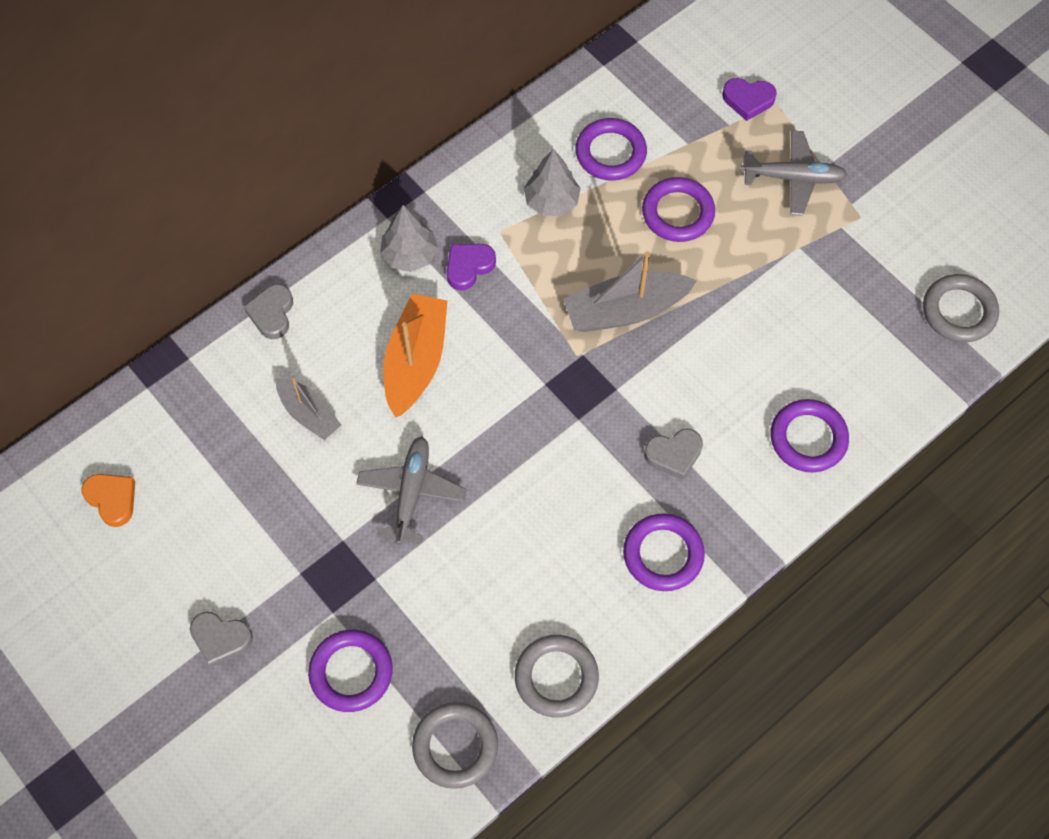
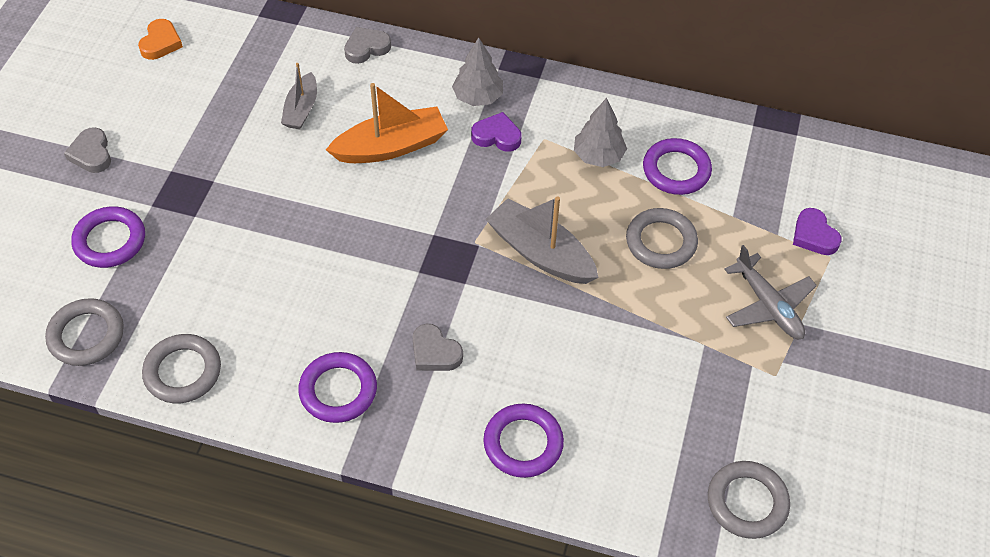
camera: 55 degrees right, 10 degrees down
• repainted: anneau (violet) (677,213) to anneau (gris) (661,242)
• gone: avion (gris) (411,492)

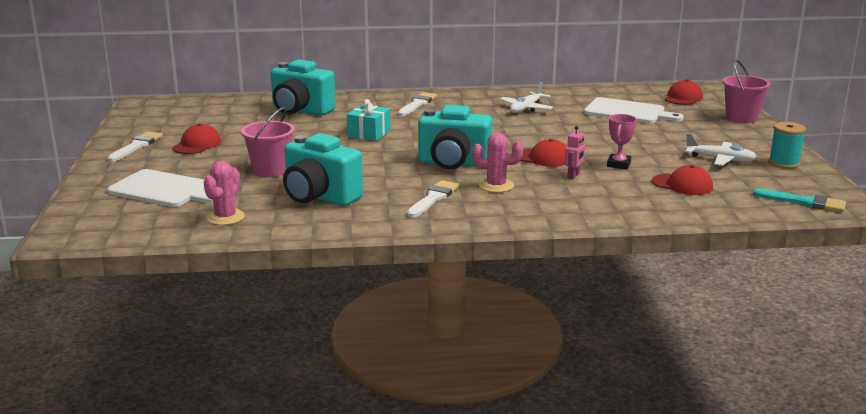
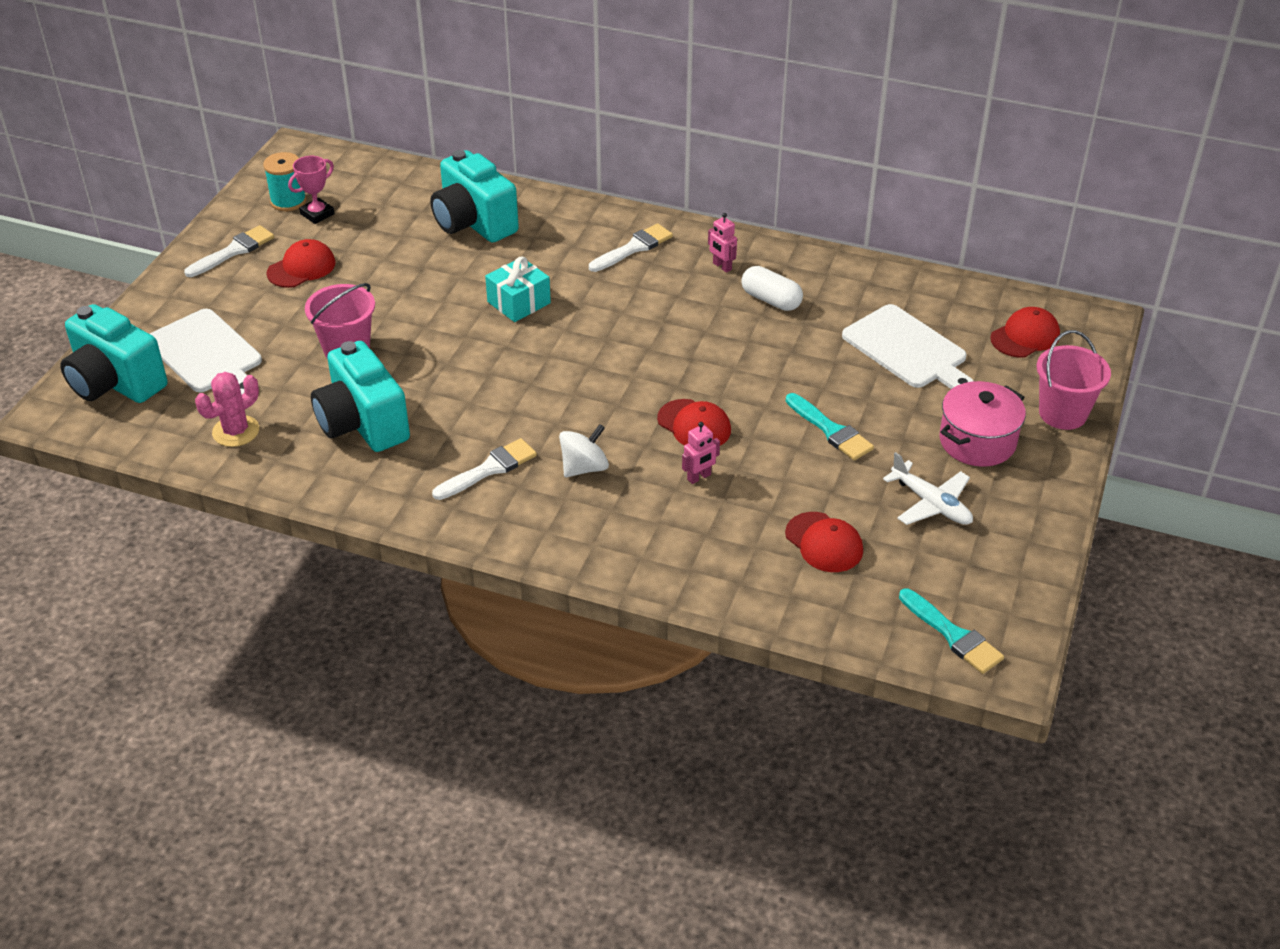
camera: 25 degrees right, 20 degrees up
• swapped: avion (blanc) (526,108) to gélule (blanc) (771,300)
• shifted: appareil photo (turquoise) (453,163) to (115,383)
• shifted: trophée (rose) (618,164) to (317,214)
• shifted: bobine (turquoise) (784,163) to (288,201)
• swapped: cactus (rose) (496,186) to toupie (blanc) (584,468)
• new: robot (rose) (722,266)
• new: marmite (rose) (977,441)
• new: pinceau (turquoise) (830,430)

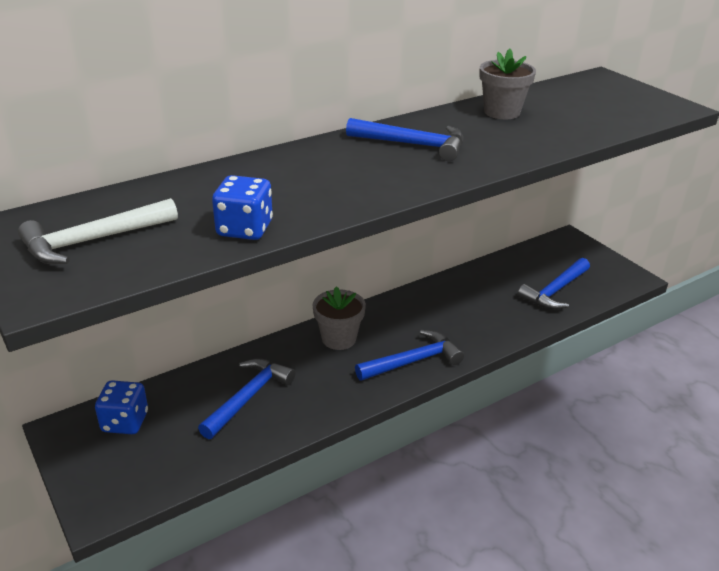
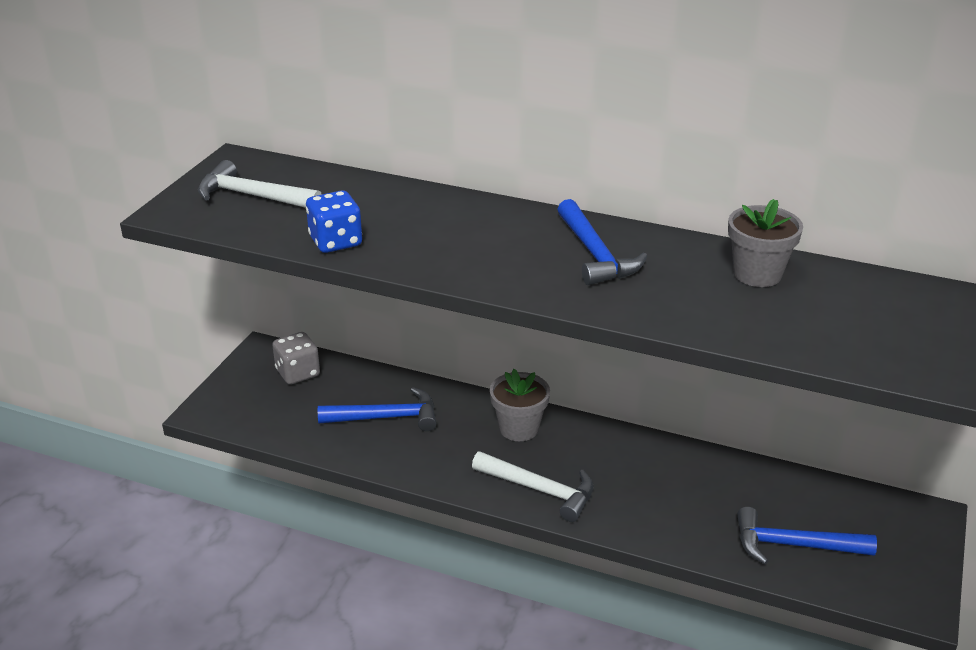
camera: 55 degrees right, 0 degrees up
• repainted: marteau (bleu) (413,361) to marteau (blanc) (540,490)
• repainted: dé (bleu) (125,422) to dé (gris) (298,373)

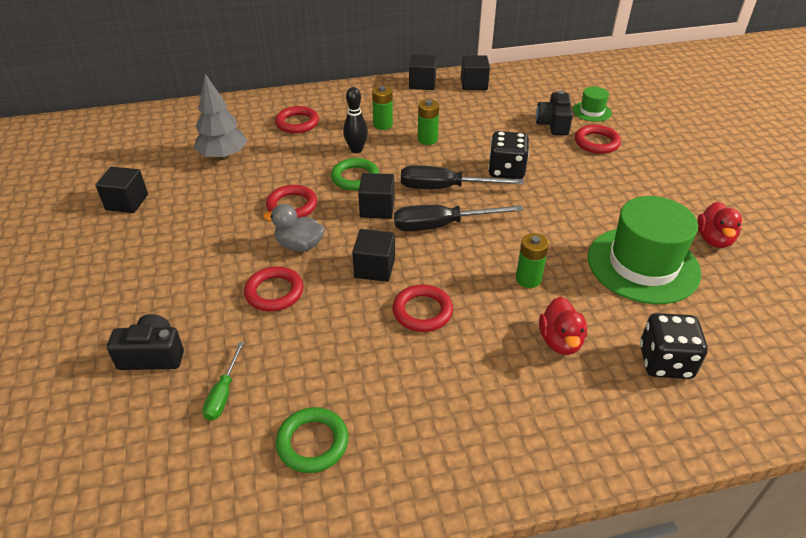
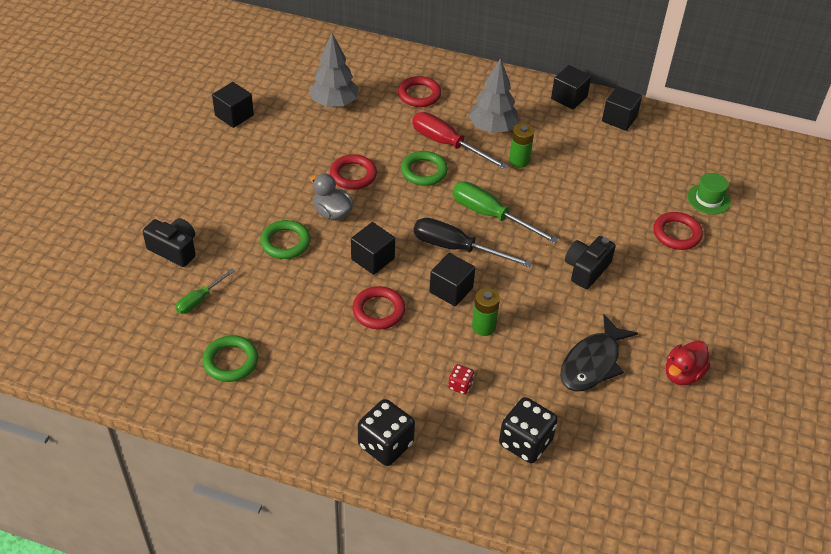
camera: 30 degrees right, 5 degrees up
• swapped: pile (vert) (383,125) to arbre (gris) (492,128)
• swapped: quille (noir) (356,150) to tournevis (rouge) (447,144)
• shifted: appareil photo (noir) (553,124) to (586,269)
• shifted: dé (noir) (506,170) to (385,445)
• repainted: tournevis (noir) (445,188) to tournevis (vert) (491,215)
• shifted: cube (noir) (377,208) to (451,290)
• swapped: chapeau (vert) (643,265) to poisson (noir) (592,363)
• repainted: anneau (rouge) (274,292) to anneau (vert) (285,242)
• swapped: canard (rouge) (560,341) to dé (rouge) (460,385)

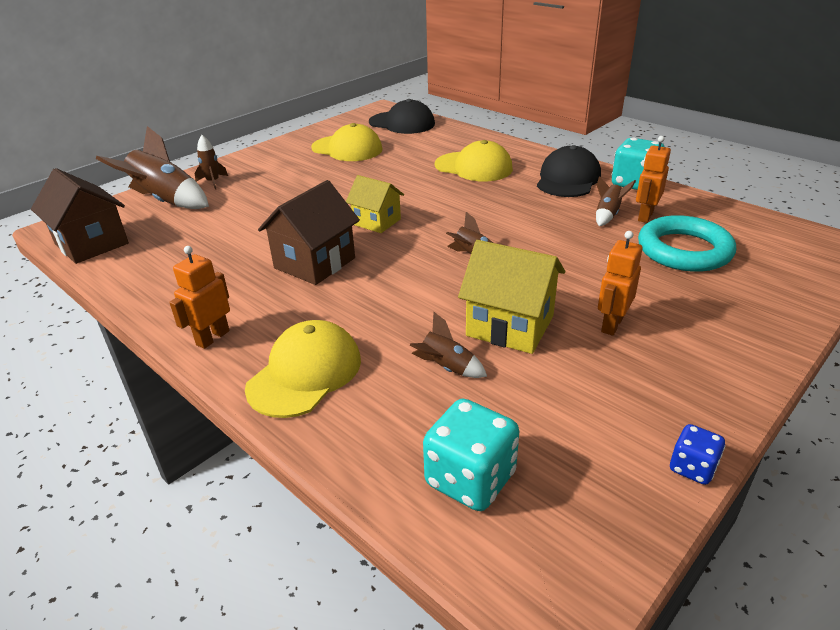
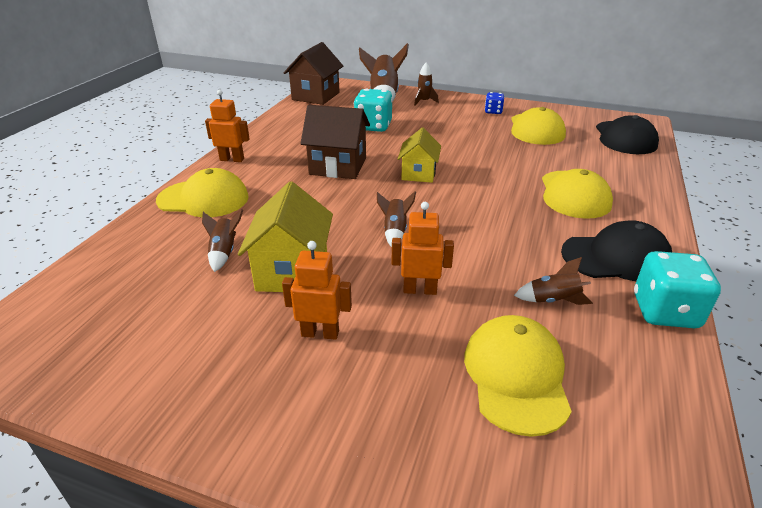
camera: 65 degrees right, 0 degrees up
• shifted: robot (orange) (645,216) to (420,290)
• swapped: anneau (turquoise) (684,250) to casquette (jaune) (516,376)
• shifted: dé (turquoise) (470,479) to (373,126)
• shifted: dé (bleu) (692,468) to (493,111)

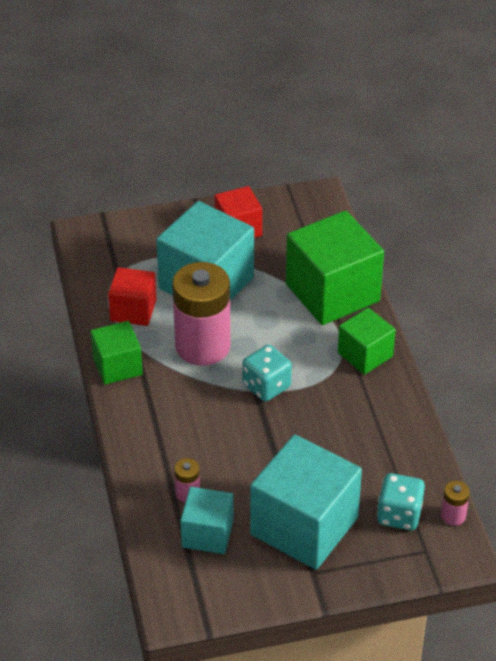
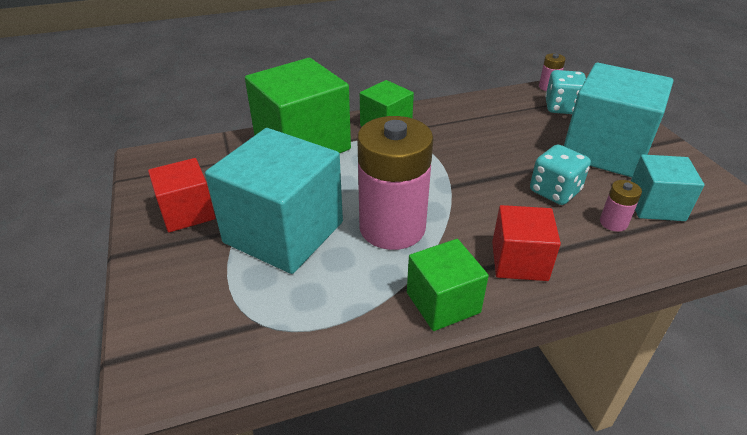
camera: 95 degrees left, 5 degrees down
• shifted: cube (rouge) (133,310) to (519,261)
• shifted: dé (turquoise) (266,386) to (554,191)

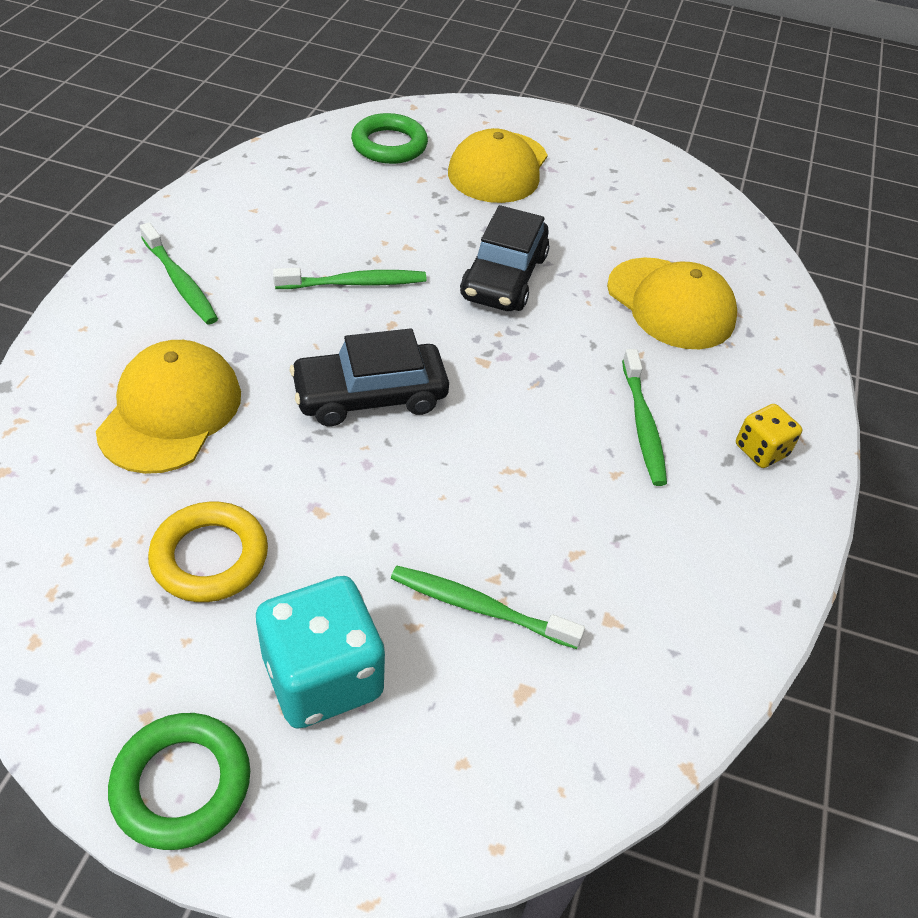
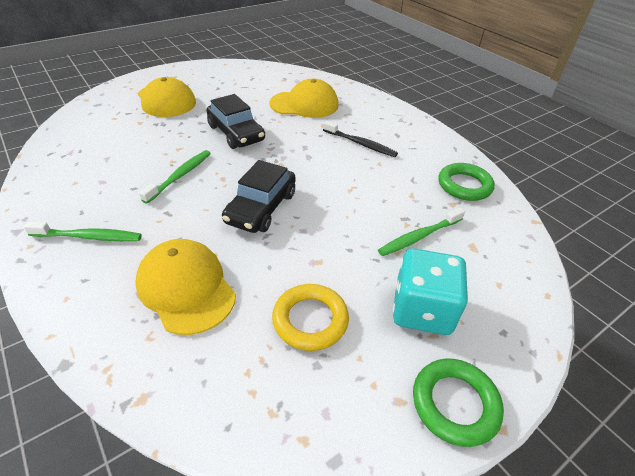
camera: 50 degrees left, 5 degrees down
• shifted: anneau (vert) (389,145) to (464,185)
• repainted: brosse à dents (vert) (643,425) to brosse à dents (noir) (360,144)
• gone: dé (jaune) (761,450)

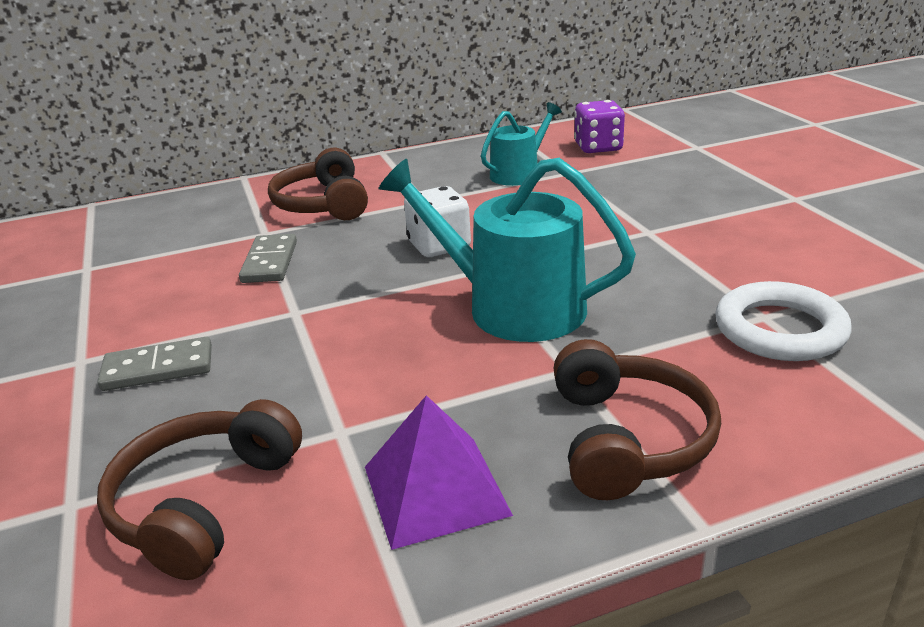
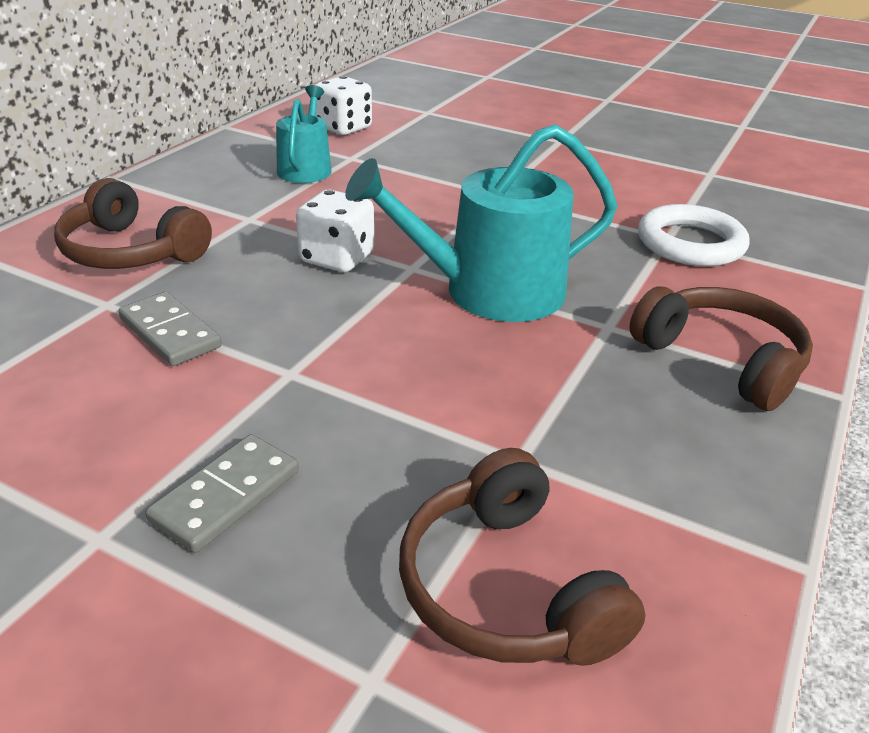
camera: 45 degrees left, 5 degrees up
• repainted: dé (violet) (598,147) to dé (blanc) (343,128)
• gone: pyramide (violet) (435,490)

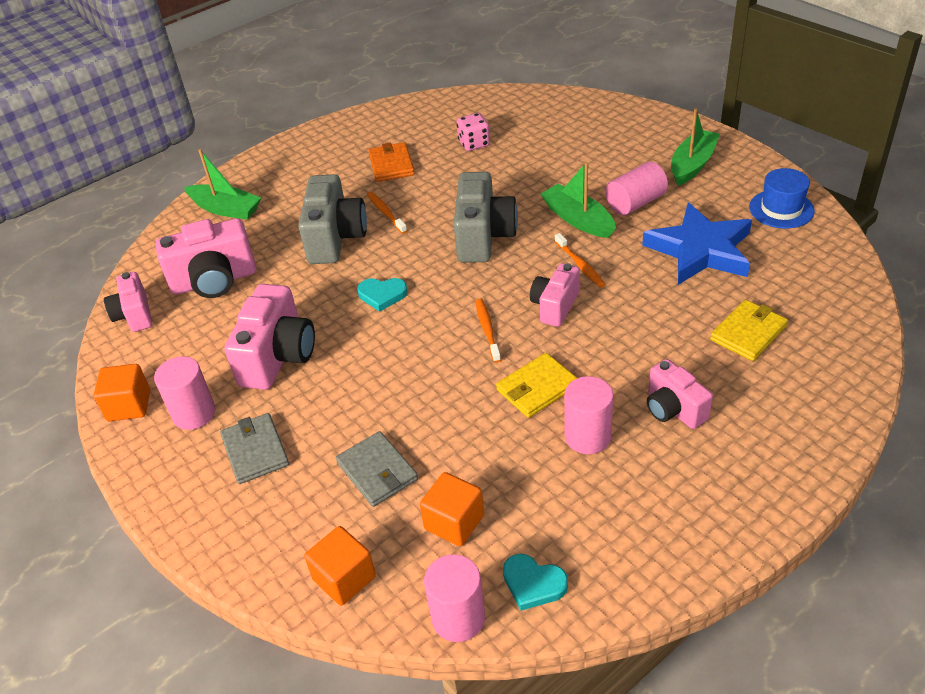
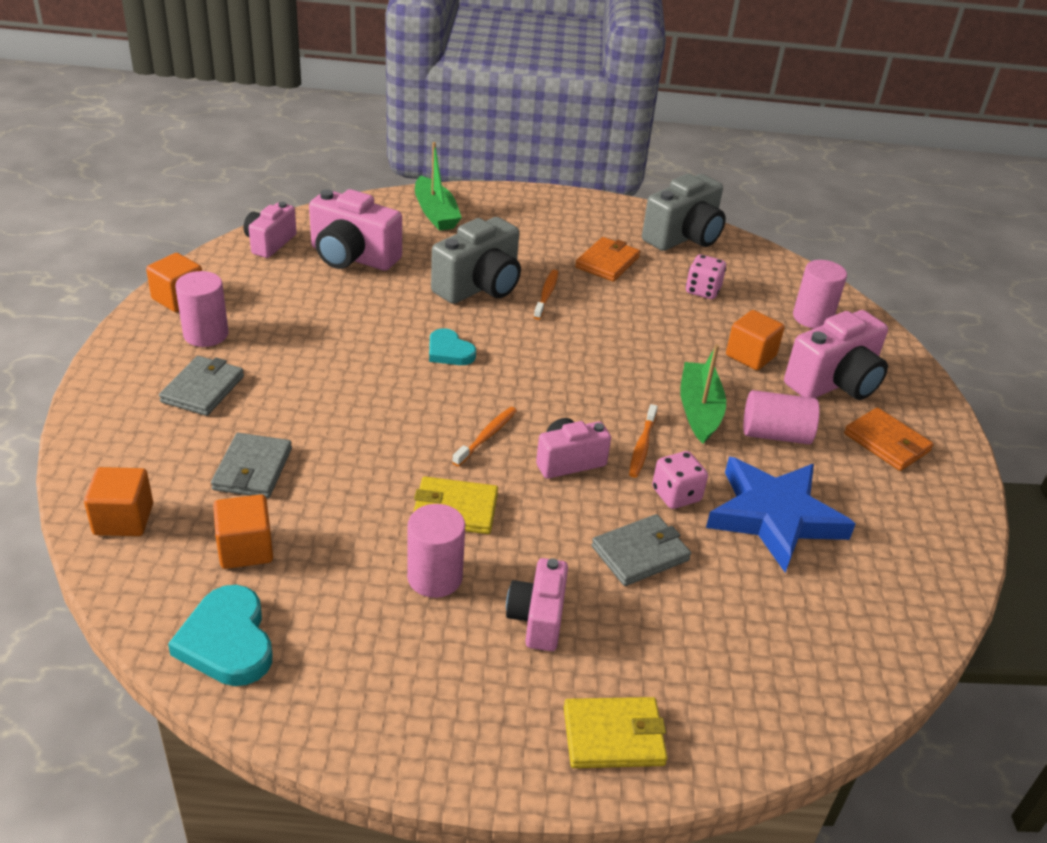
camera: 35 degrees right, 5 degrees down
• swapped: bateau (vert) (692,165) to portefeuille (orange) (887,442)
• gone: chapeau (bleu) (781,209)
• shifted: appareil photo (gris) (484,237) to (684,237)
• shifted: appareil photo (rose) (278,357) to (834,383)
• shifted: portefeuille (jaune) (748,333) to (613,736)
• shifted: cylindre (rose) (458,618) to (812,318)
• scaled: cœur (turquoise) (533,584) = (227,641) x1.52
• new: cube (orange) (750,356)
• new: dé (rose) (676,495)
• new: portefeuille (gris) (640,553)

